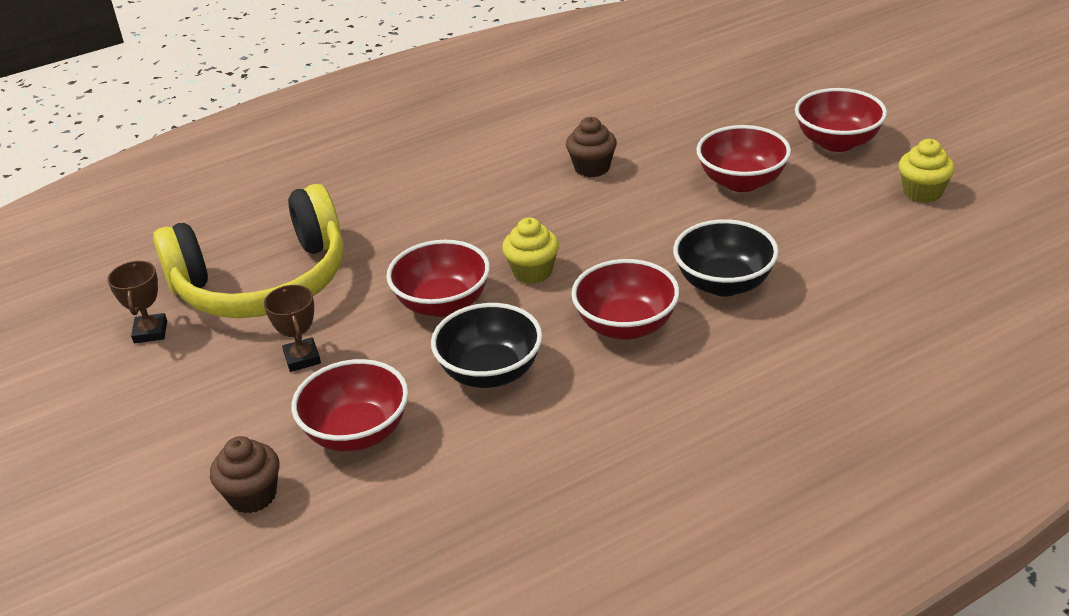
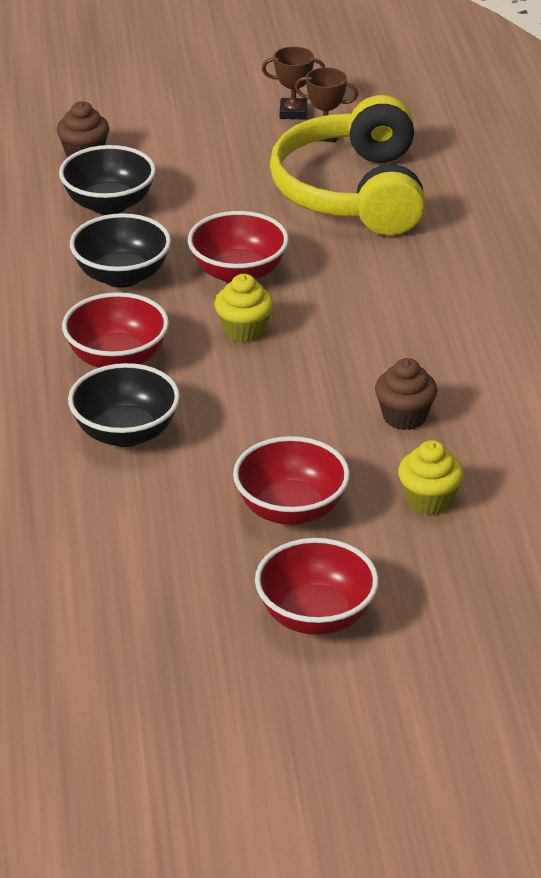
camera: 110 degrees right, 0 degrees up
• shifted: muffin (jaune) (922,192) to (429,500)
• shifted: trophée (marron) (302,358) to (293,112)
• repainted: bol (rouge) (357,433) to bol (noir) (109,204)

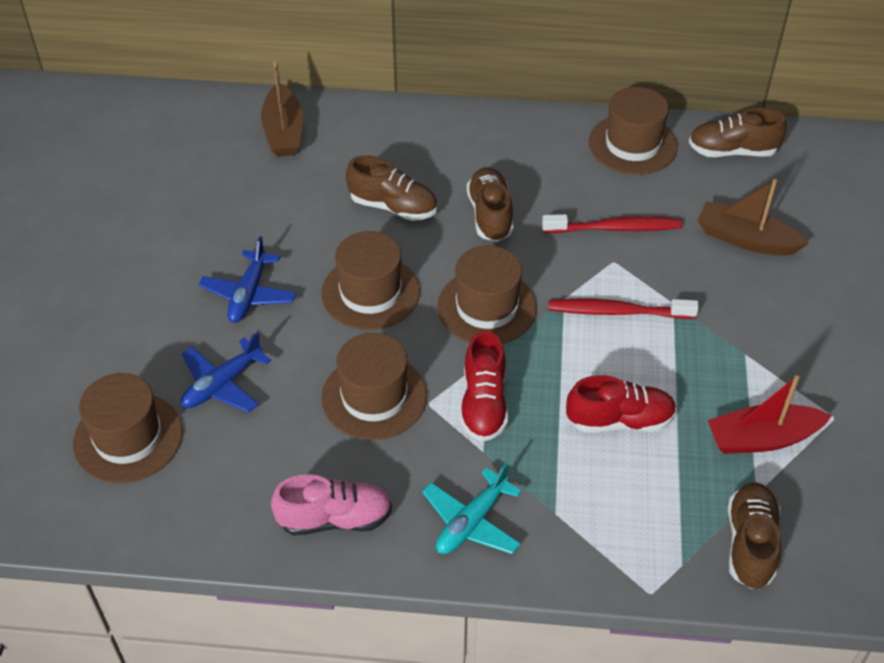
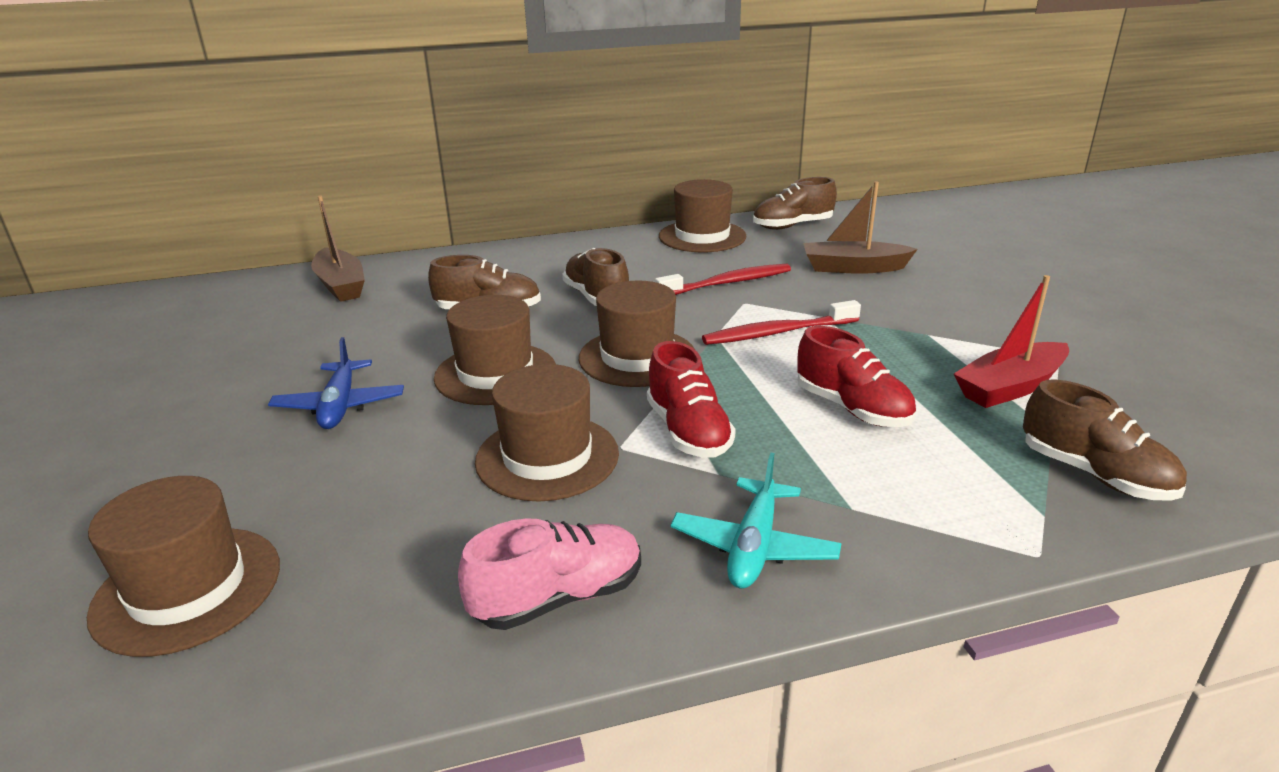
camera: 20 degrees left, 20 degrees down
• gone: avion (bleu) (222,384)
• rotated: chaussure (rouge) (619,420) = (852,409) 75 degrees clockwise
• rotated: chaussure (marron) (750,544) = (1094,474) 150 degrees clockwise

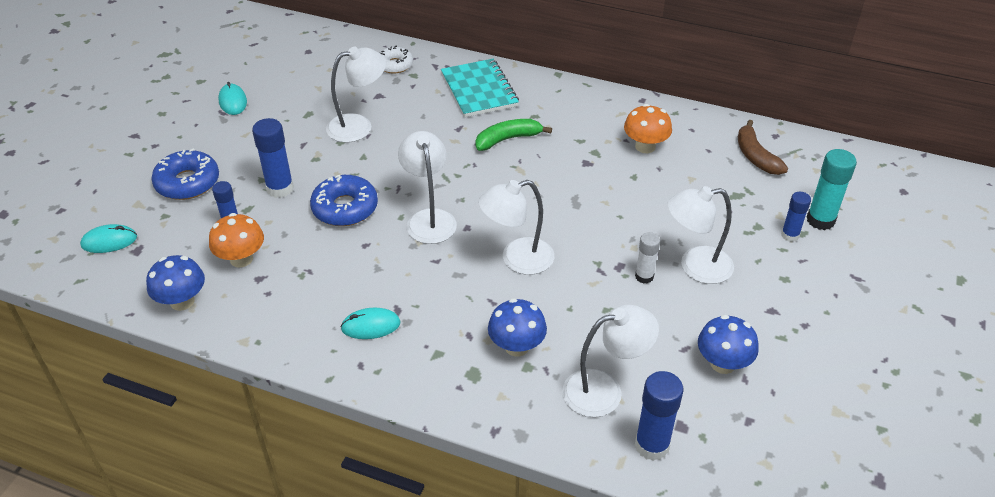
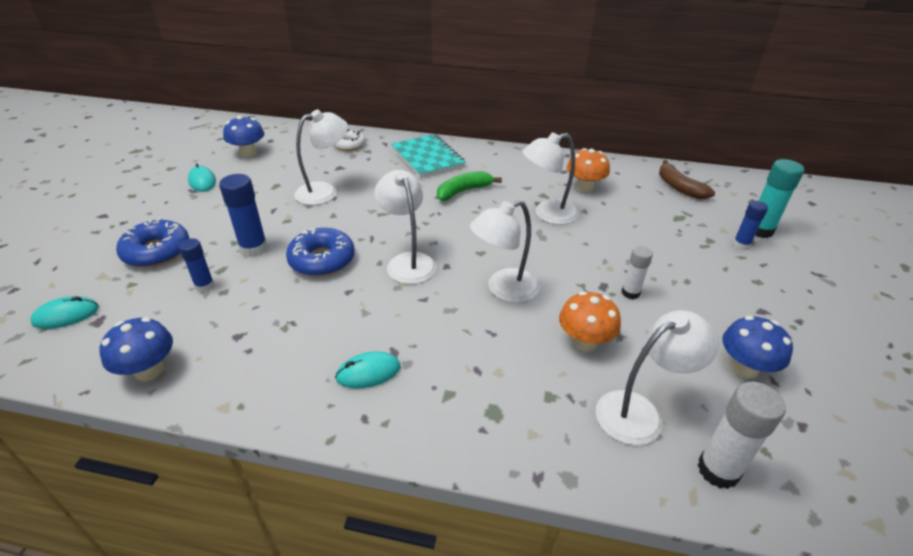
camera: 10 degrees left, 5 degrees down
• shifted: lampe (blanc) (695,266) to (547,214)
• shifted: champignon (orange) (241,259) to (584,342)
• shifted: champignon (bleu) (516,346) to (248,153)
• repainted: bâton de colle (bleu) (652,445) to bâton de colle (blanc) (718,470)

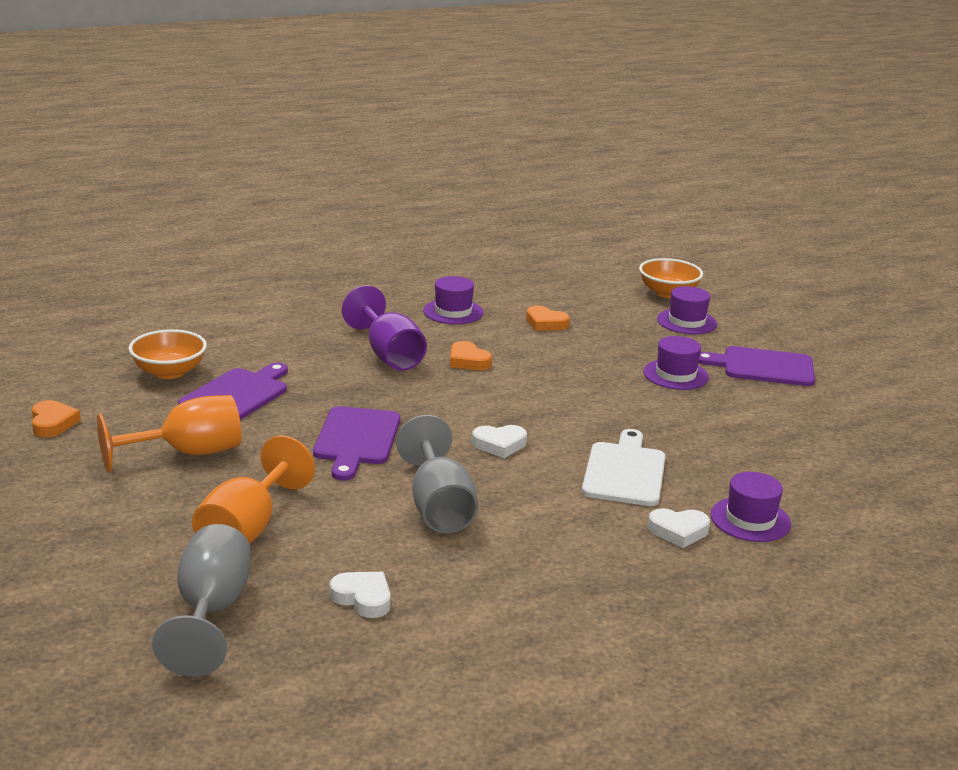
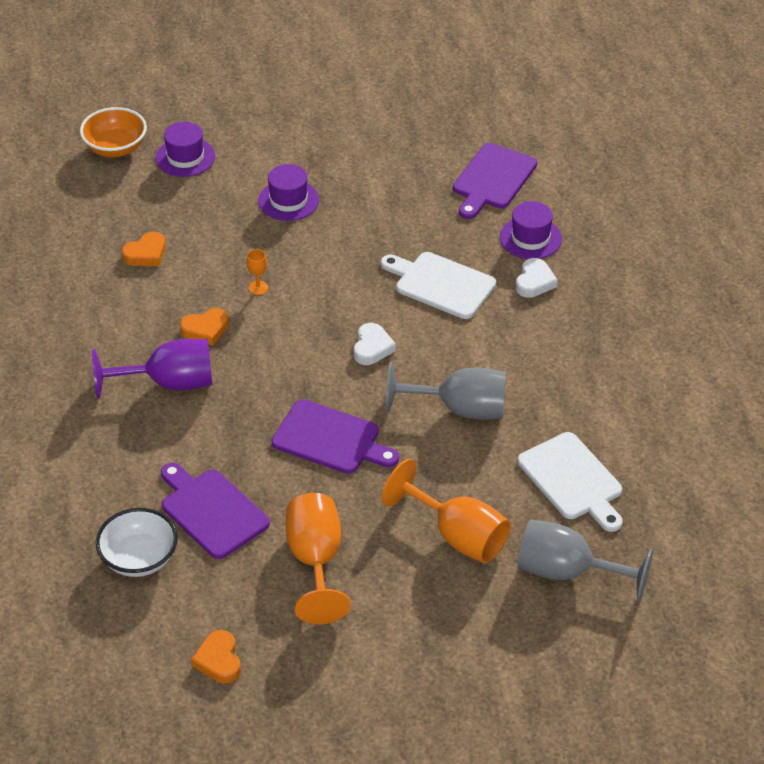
camera: 70 degrees left, 20 degrees up
• gone: chapeau (violet) (453,312)
• repainted: bol (orange) (169,372) to bol (blanc) (139,558)
• shifted: planche à découper (violet) (763,367) to (493,179)
• rotated: cœur (orange) (52,423) = (219,660) 105 degrees counterclockwise
• swapped: cœur (blanc) (363,598) to planche à découper (blanc) (573,480)
• new: verre à pied (orange) (258,288)

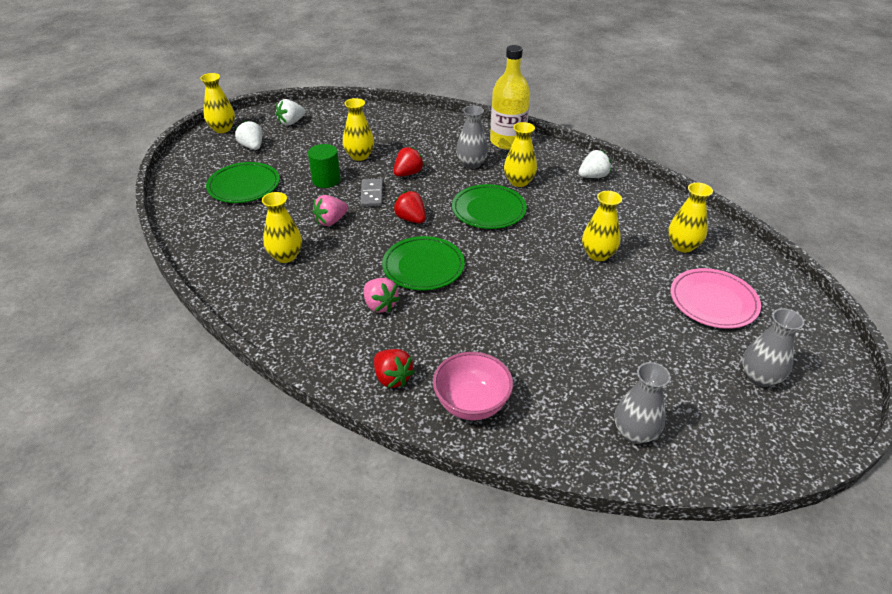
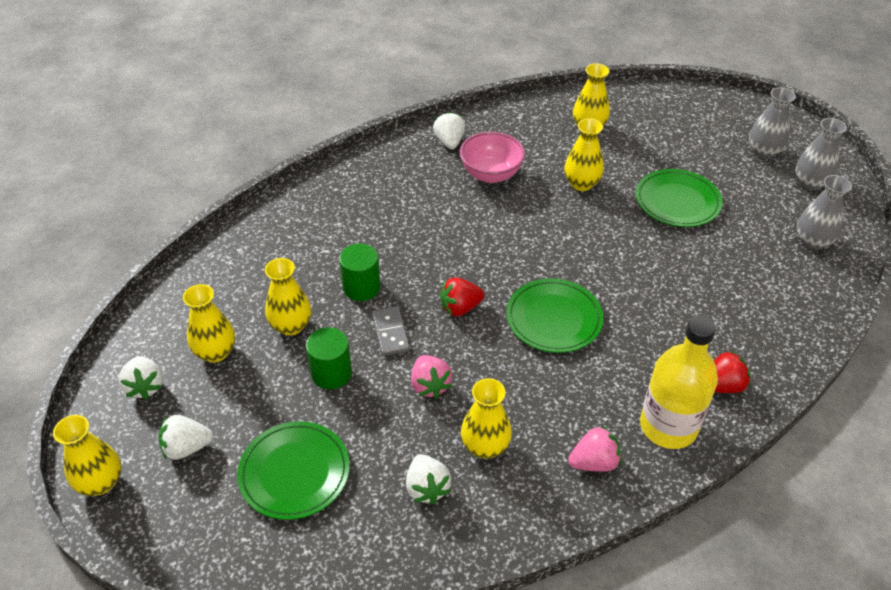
camera: 70 degrees left, 5 degrees up
• shifted: bouteille (jaune) (507,141) to (668,426)
• shifted: vase (gris) (471,164) to (810,183)
• shifted: vase (jaune) (519,181) to (215,352)
• swapped: fraise (rouge) (408,173) to cylindre (vert) (361,287)
• rotated: domino (gris) (372,194) = (390,333) 60 degrees clockwise
• shifted: assiette (vert) (488,210) to (677,201)
• gone: assiette (rose) (713,301)
• shifted: fraise (rose) (380,305) to (594,462)
• shifted: bol (rose) (471,404) to (491,174)
• new: fraise (blanc) (427,488)

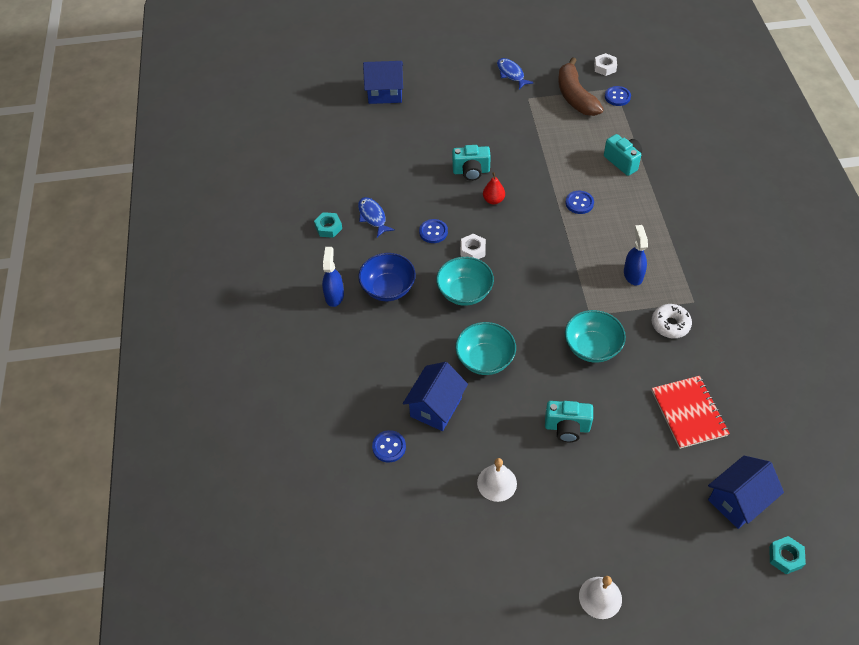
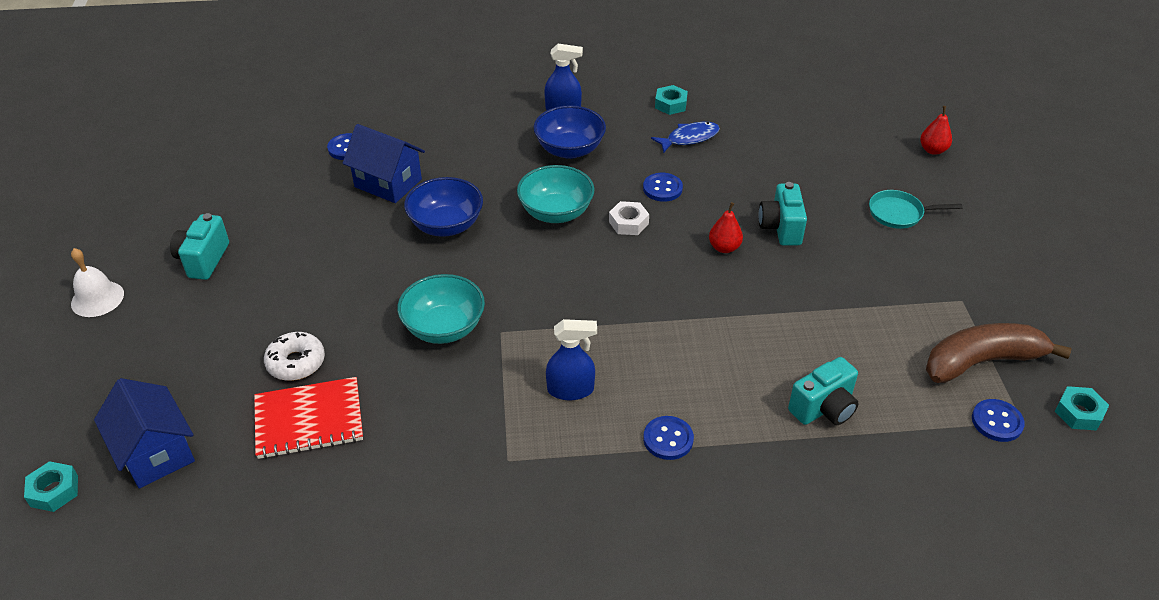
camera: 90 degrees right, 10 degrees down
• repainted: écrou (blanc) (605,67) to écrou (turquoise) (1079,413)
• gone: poisson (bleu) (511,74)
• swapped: maison (bleu) (385,93) to poire (rouge) (933,150)
• shifted: bouton (bleu) (579,203) to (668,439)
• shifted: beignet (blanc) (670,324) to (296,363)
• repainted: bol (turquoise) (485,359) to bol (bleu) (446,225)
• shifted: appareil photo (turquoise) (567,427) to (203,260)
• gone: cloche (blanc) (497,483)
• new: poêle (turquoise) (899,213)

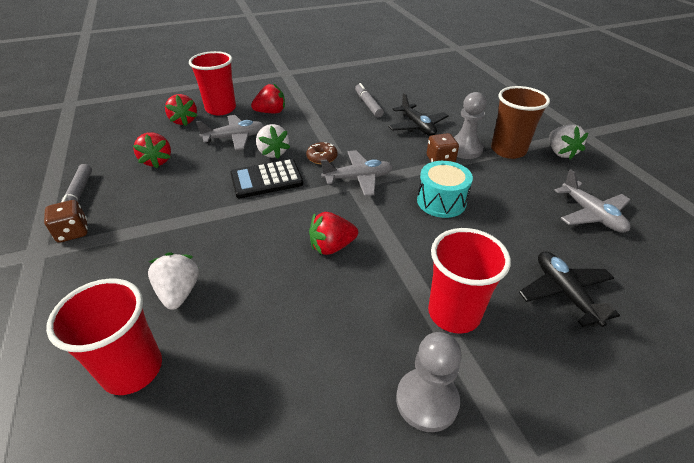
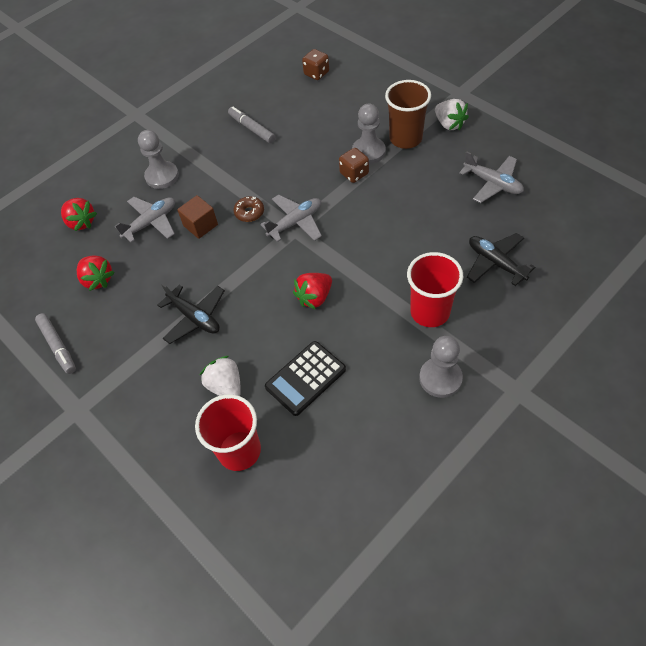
camera: 20 degrees left, 15 degrees up
• gone: gobelet (rouge) (221,109)
• swapped: fraise (rouge) (271,112) to pion (gris) (162,176)
• shifted: avion (noir) (417,126) to (195,317)
• swapped: fraise (blanc) (273,153) to cube (marron) (200,225)
• shifted: calculatrice (noir) (266,179) to (305,378)
• gone: tambour (turquoise) (441,201)
• shifted: dé (marron) (73,232) to (316,73)

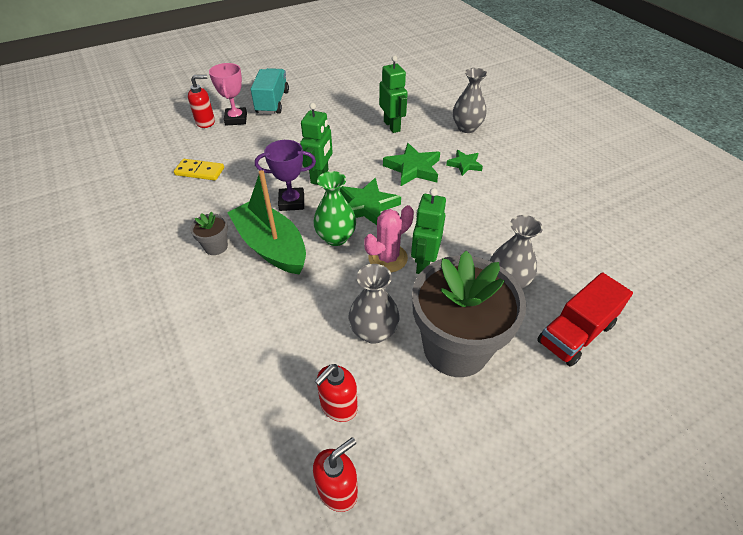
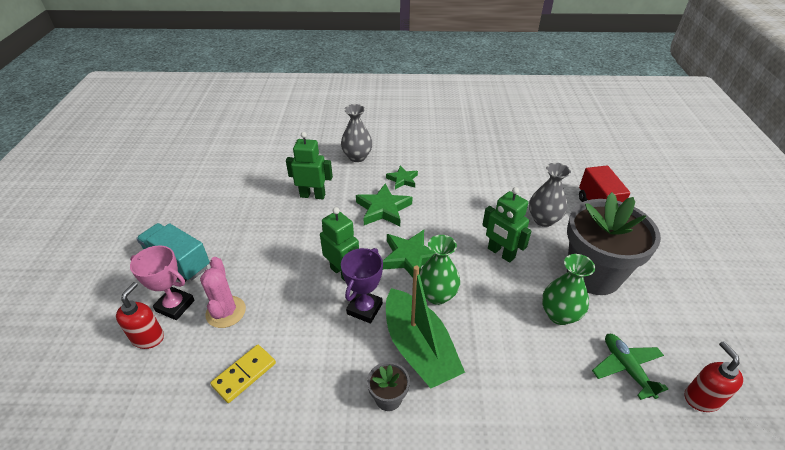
camera: 60 degrees left, 5 degrees down
• rotated: bateau (vert) (271,246) = (419,348) 105 degrees counterclockwise
• shifted: cactus (rose) (388,258) to (226,312)
• repainted: vase (gris) (373,332) to vase (vert) (559,315)
• swapped: distributeur de savon (rouge) (338,406) to avion (vert) (626,368)

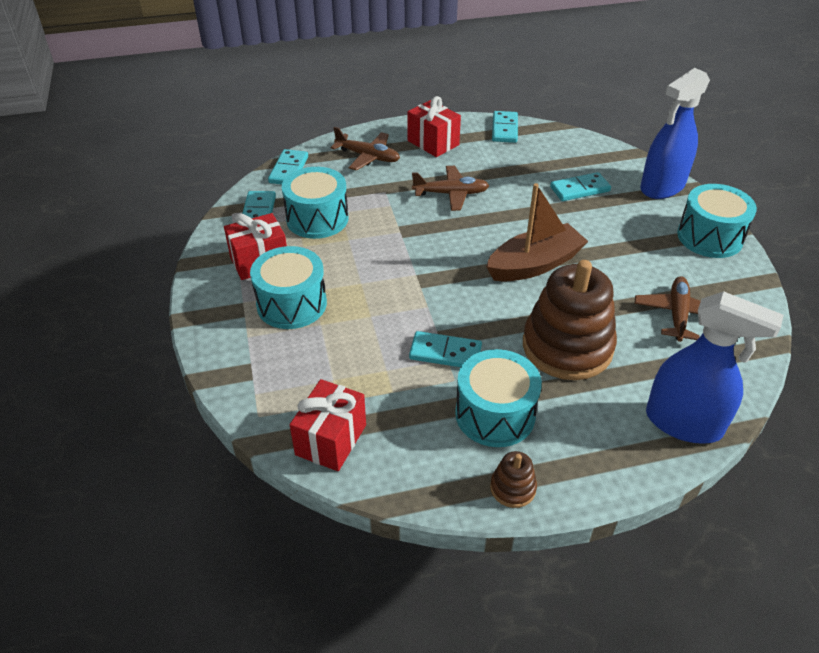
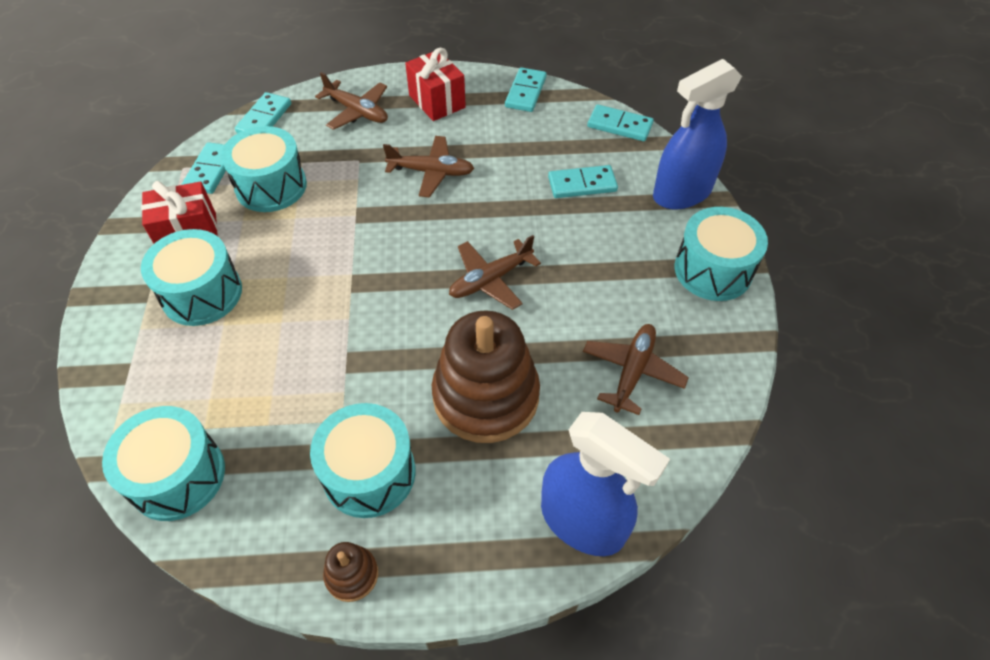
camera: 10 degrees right, 10 degrees up
• swapped: bateau (marron) (534,264) to avion (marron) (490,280)
• shifted: domino (turquoise) (445,352) to (619,125)
• swapped: cadeau (rouge) (331,440) to tambour (turquoise) (177,476)

